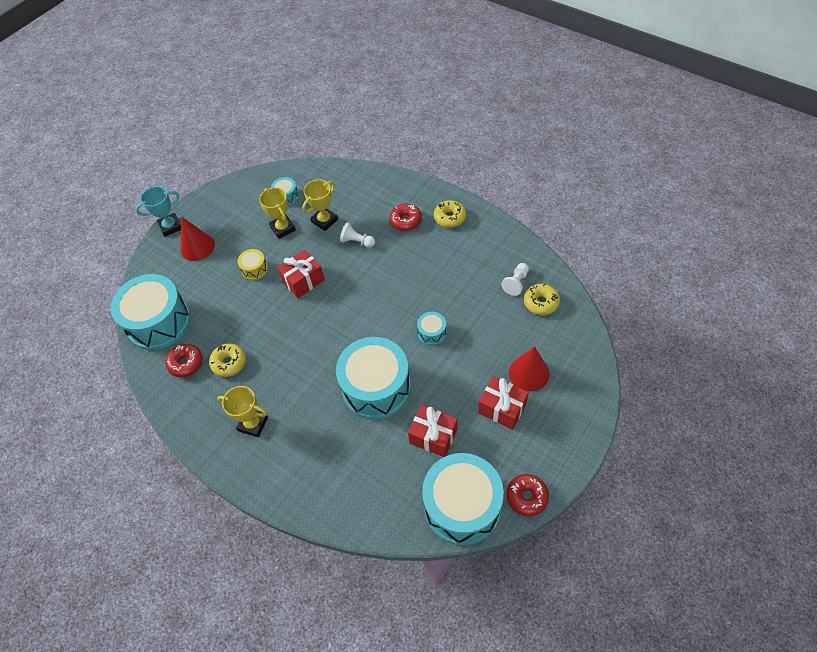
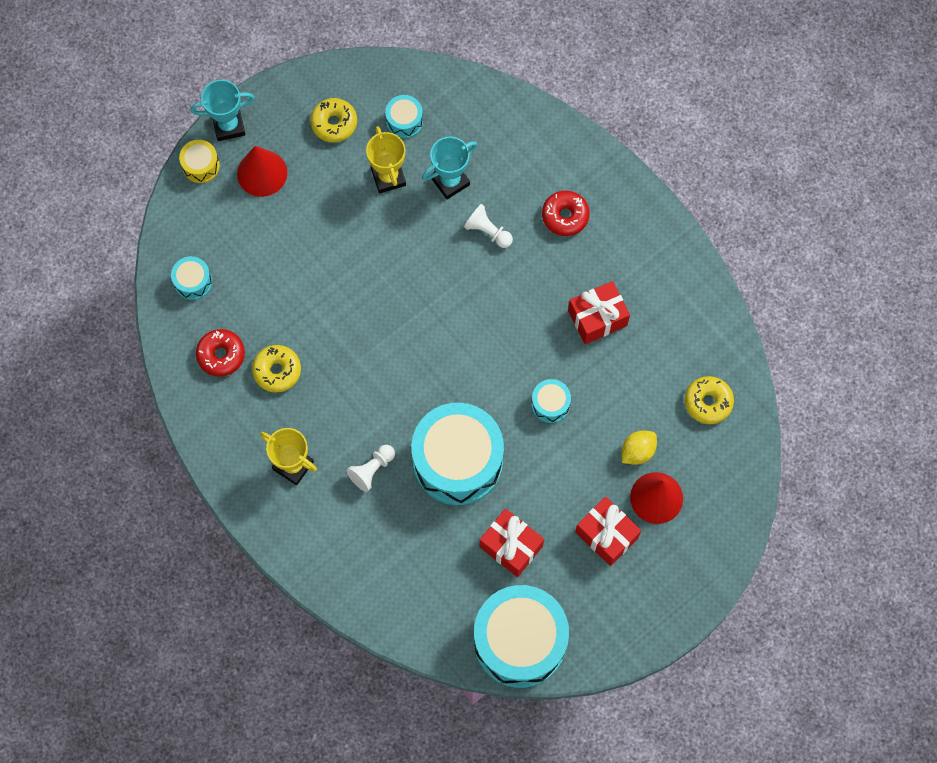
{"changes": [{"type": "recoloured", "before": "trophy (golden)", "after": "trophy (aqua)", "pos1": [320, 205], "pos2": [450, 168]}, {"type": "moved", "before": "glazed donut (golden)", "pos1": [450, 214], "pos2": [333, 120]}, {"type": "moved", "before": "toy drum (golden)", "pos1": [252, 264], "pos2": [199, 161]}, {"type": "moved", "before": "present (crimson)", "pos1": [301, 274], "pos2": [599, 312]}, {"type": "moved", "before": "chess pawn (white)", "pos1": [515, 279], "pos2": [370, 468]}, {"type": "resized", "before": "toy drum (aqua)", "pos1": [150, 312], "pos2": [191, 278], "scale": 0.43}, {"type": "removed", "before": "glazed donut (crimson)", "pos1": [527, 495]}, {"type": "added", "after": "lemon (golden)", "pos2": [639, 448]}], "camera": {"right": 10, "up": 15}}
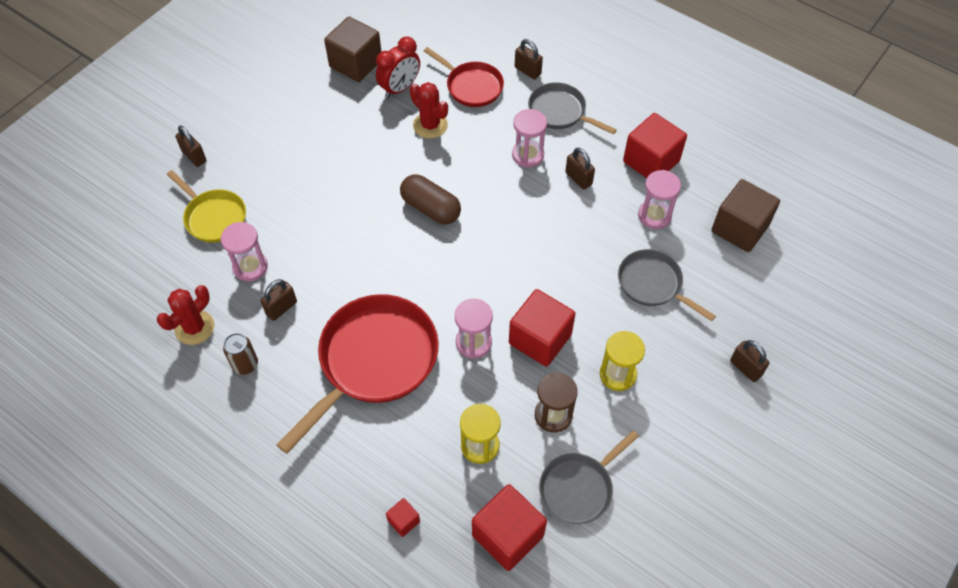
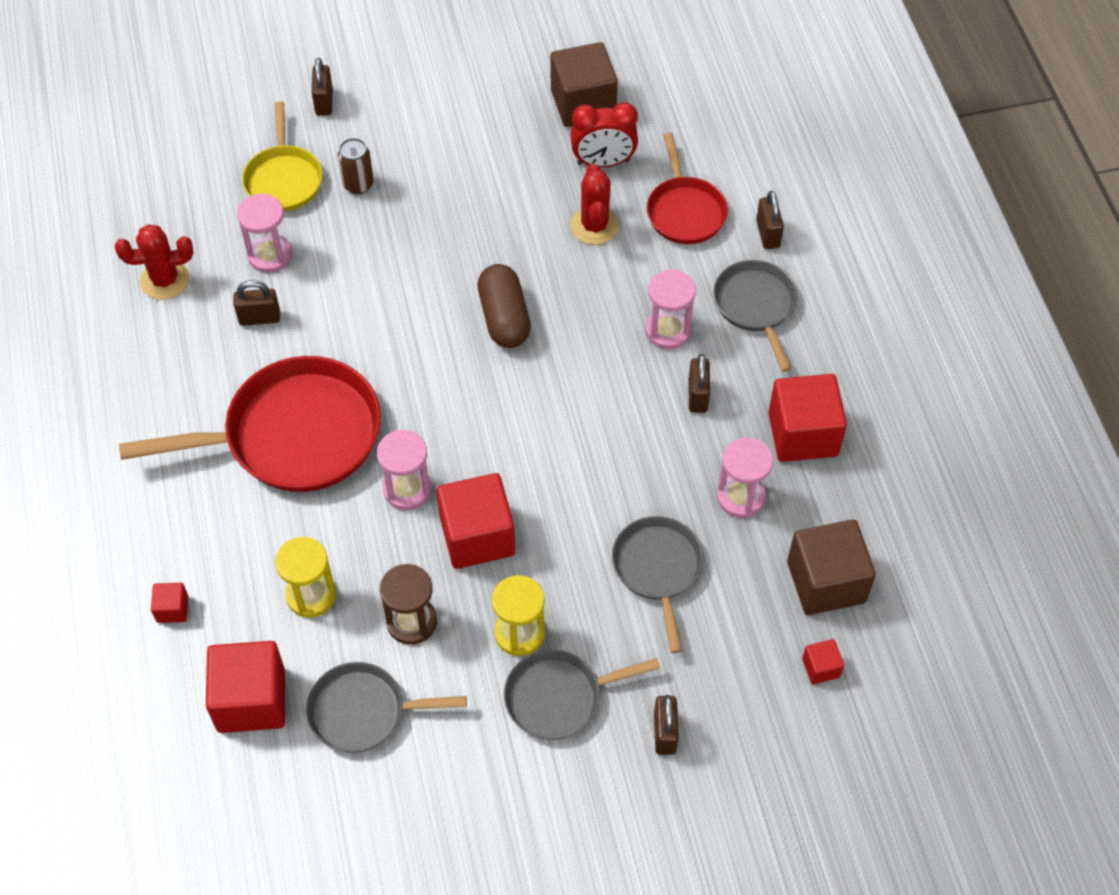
{"changes": [{"type": "moved", "before": "soda can (brown)", "pos1": [240, 354], "pos2": [356, 166]}, {"type": "added", "after": "solid cube (crimson)", "pos2": [823, 661]}, {"type": "added", "after": "pan (ash-grey)", "pos2": [582, 695]}], "camera": {"right": 40, "up": 0}}
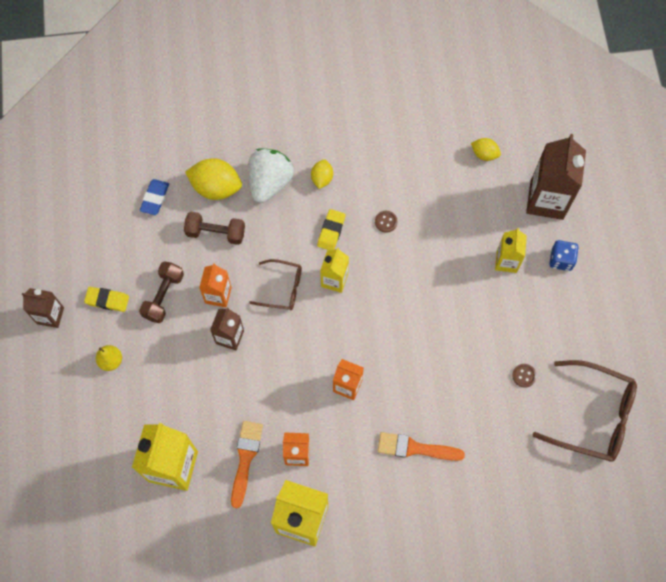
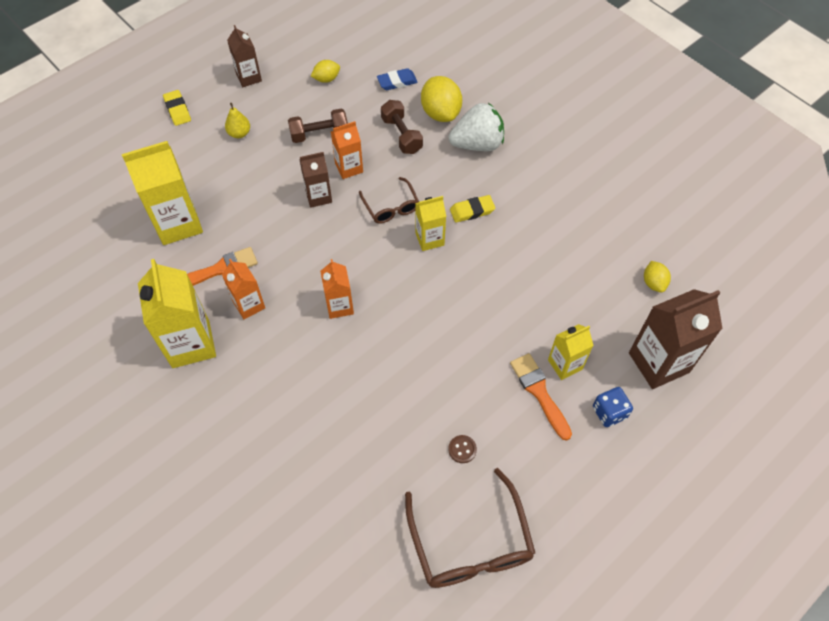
{"changes": [{"type": "moved", "before": "lemon (golden)", "pos1": [322, 174], "pos2": [325, 71]}, {"type": "removed", "before": "shirt button (brown)", "pos1": [386, 222]}, {"type": "moved", "before": "eraser (golden)", "pos1": [106, 299], "pos2": [177, 108]}, {"type": "moved", "before": "paint brush (bright orange)", "pos1": [421, 446], "pos2": [541, 397]}], "camera": {"right": 55, "up": -10}}
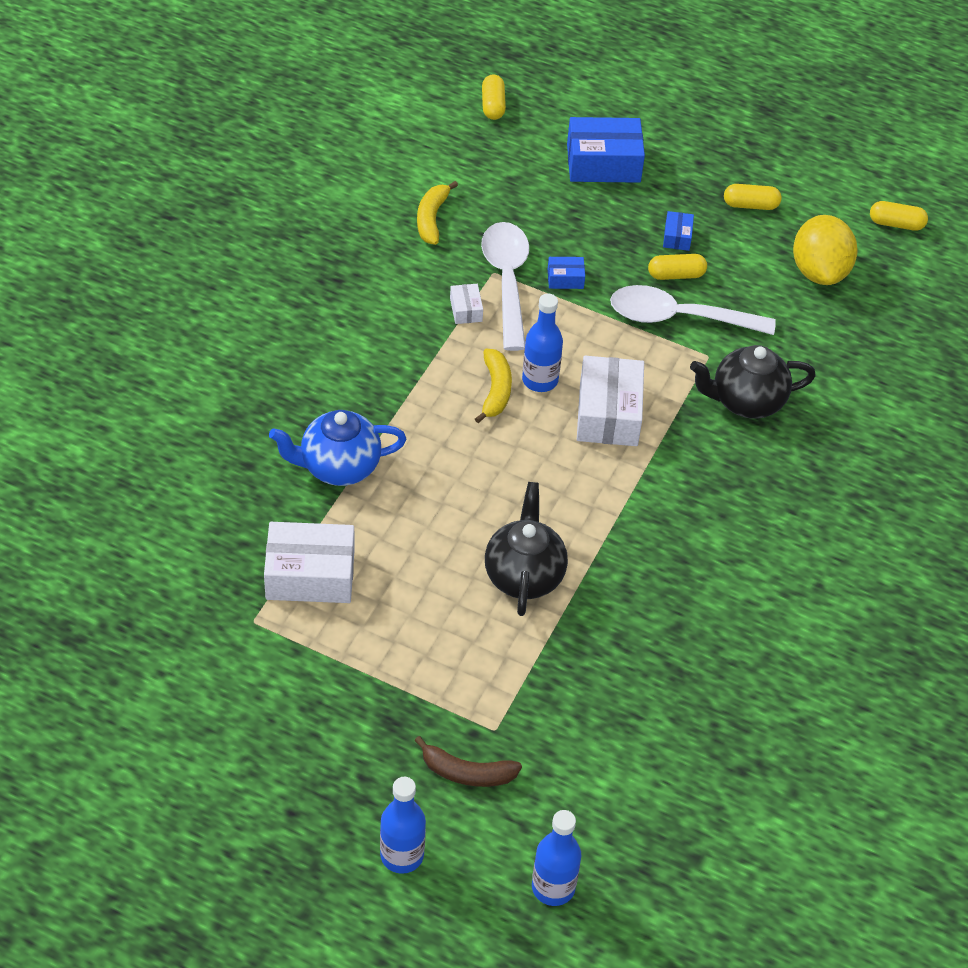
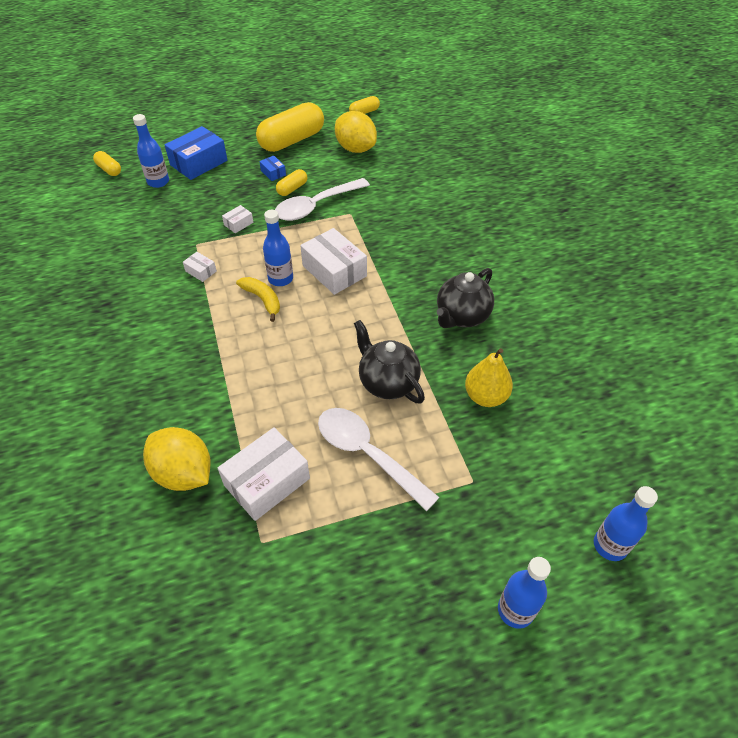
{"changes": [{"type": "removed", "before": "banana fruit (golden)", "pos1": [437, 213]}, {"type": "resized", "before": "pill (golden)", "pos1": [753, 197], "pos2": [290, 127], "scale": 2.13}, {"type": "moved", "before": "spoon (white)", "pos1": [505, 286], "pos2": [378, 459]}, {"type": "recoloured", "before": "package (royal blue)", "after": "package (white)", "pos1": [566, 273], "pos2": [238, 219]}, {"type": "moved", "before": "teapot (jet-black)", "pos1": [753, 381], "pos2": [465, 298]}, {"type": "removed", "before": "teapot (royal blue)", "pos1": [337, 448]}, {"type": "removed", "before": "banana fruit (brown)", "pos1": [468, 761]}, {"type": "added", "after": "drink bottle (royal blue)", "pos2": [151, 151]}, {"type": "added", "after": "toy pear (golden)", "pos2": [489, 377]}, {"type": "added", "after": "lemon (golden)", "pos2": [177, 459]}], "camera": {"right": -40, "up": 0}}
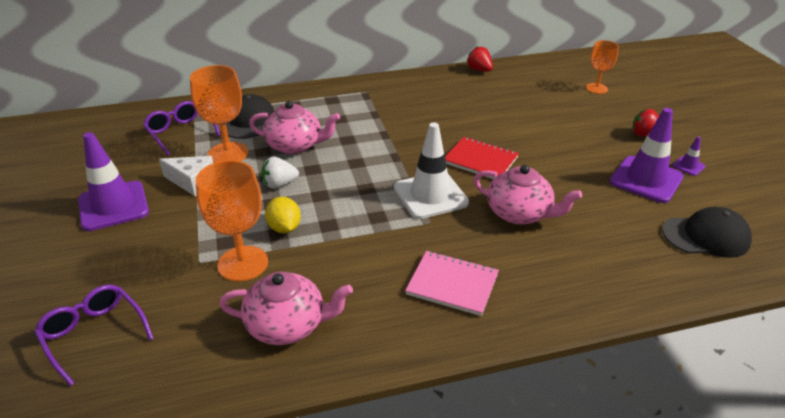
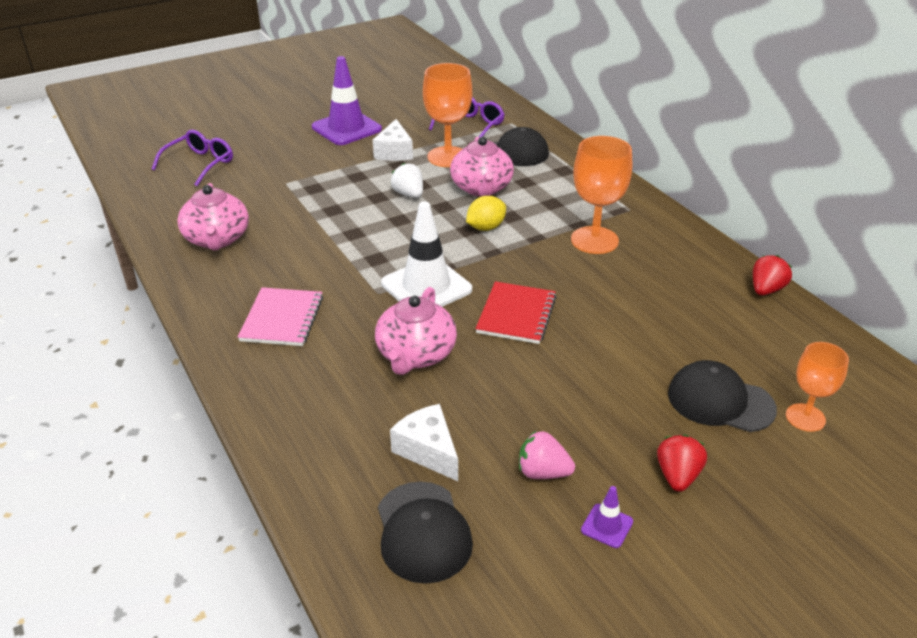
{"changes": [{"type": "replaced", "before": "road cone (royal purple)", "after": "toy strawberry (rose-pink)", "pos1": [647, 155], "pos2": [547, 455]}, {"type": "moved", "before": "chalice (bright orange)", "pos1": [232, 221], "pos2": [601, 195]}, {"type": "moved", "before": "lemon (golden)", "pos1": [283, 215], "pos2": [486, 213]}, {"type": "added", "after": "baseball cap (jet-black)", "pos2": [722, 396]}, {"type": "added", "after": "piece of cheese (white)", "pos2": [424, 442]}], "camera": {"right": 75, "up": 0}}
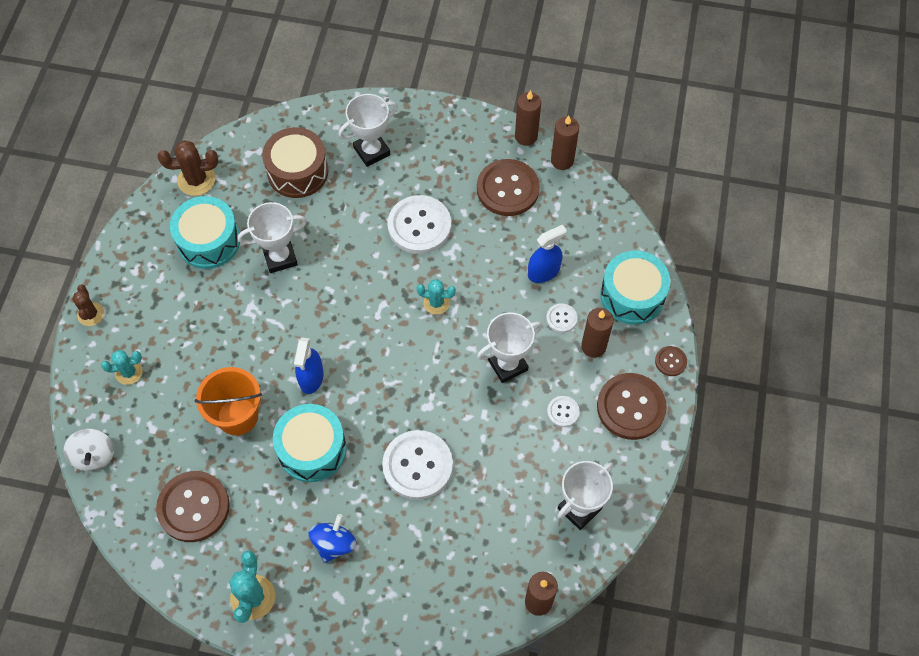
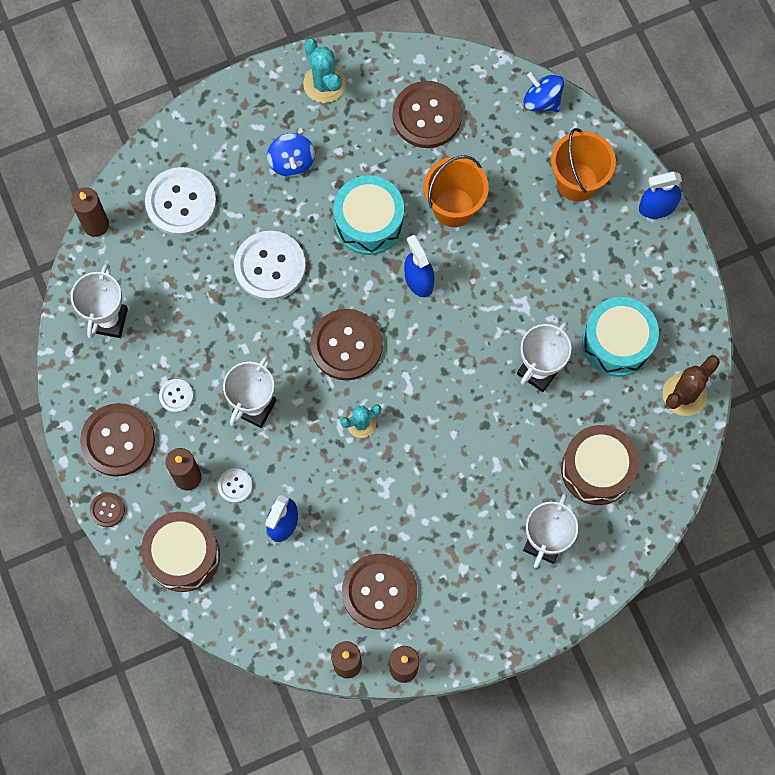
{"changes": [{"type": "moved", "before": "shirt button (white)", "pos1": [419, 224], "pos2": [181, 201]}, {"type": "recoloured", "before": "toy drum (aqua)", "after": "toy drum (brown)", "pos1": [635, 287], "pos2": [180, 552]}, {"type": "replaced", "before": "saguaro cactus (brown)", "after": "sprayer (royal blue)", "pos1": [88, 305], "pos2": [660, 195]}, {"type": "replaced", "before": "saguaro cactus (aqua)", "after": "sand bucket (bright orange)", "pos1": [122, 367], "pos2": [583, 165]}, {"type": "recoloured", "before": "toy top (white)", "after": "toy top (royal blue)", "pos1": [89, 450], "pos2": [543, 92]}, {"type": "added", "after": "shirt button (brown)", "pos2": [346, 344]}], "camera": {"right": 145, "up": 10}}
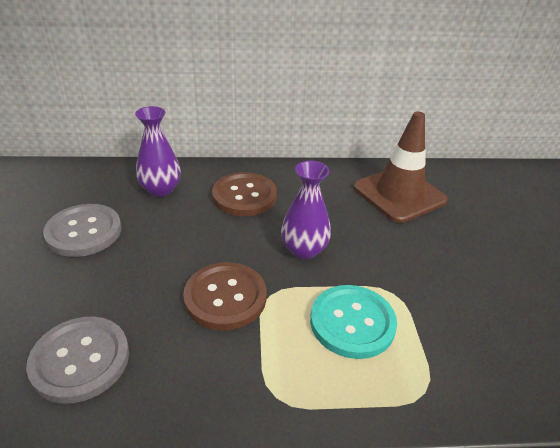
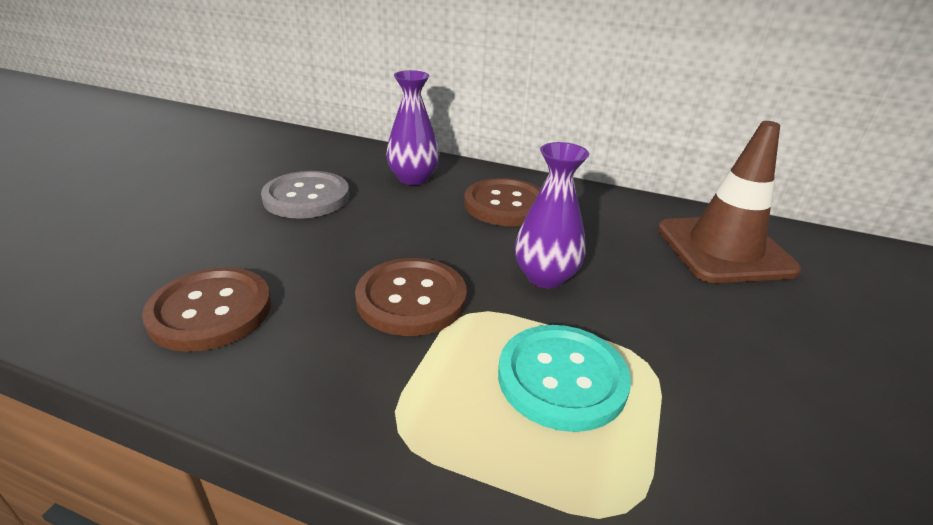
{"changes": [{"type": "recoloured", "before": "shirt button (ash-grey)", "after": "shirt button (brown)", "pos1": [77, 360], "pos2": [206, 309]}], "camera": {"right": 25, "up": -5}}
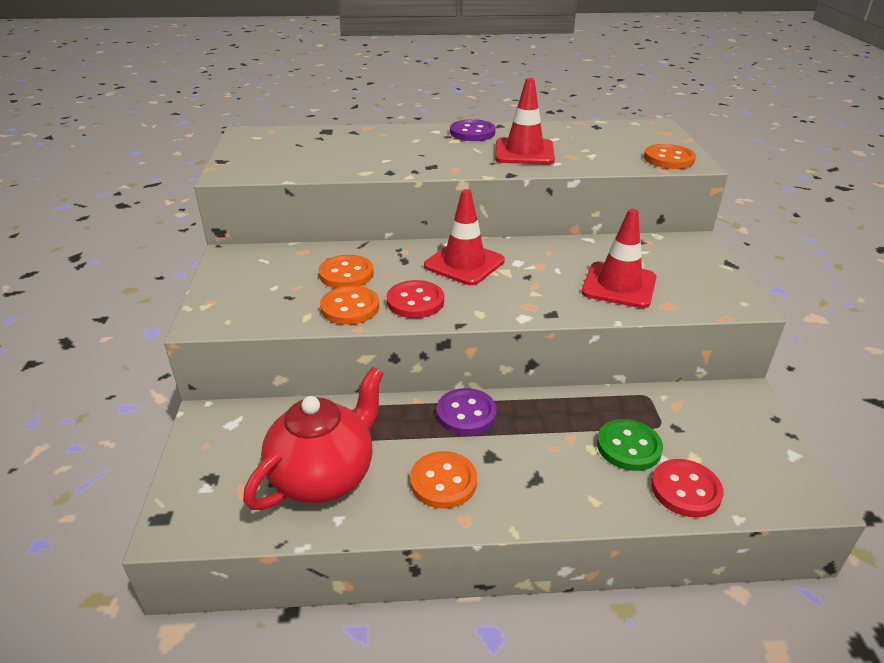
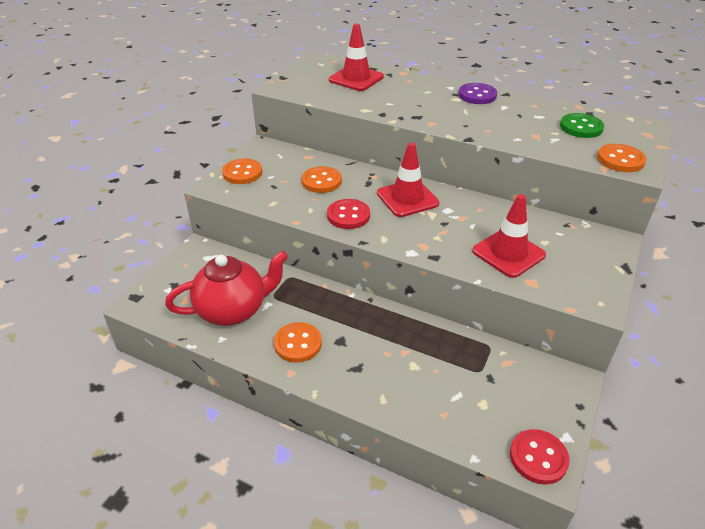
{"changes": [{"type": "moved", "before": "road cone (crimson)", "pos1": [525, 121], "pos2": [356, 57]}, {"type": "moved", "before": "shirt button (bright orange)", "pos1": [349, 305], "pos2": [242, 171]}, {"type": "removed", "before": "shirt button (royal purple)", "pos1": [467, 411]}, {"type": "moved", "before": "shirt button (green)", "pos1": [630, 445], "pos2": [582, 125]}, {"type": "moved", "before": "shirt button (crimson)", "pos1": [687, 488], "pos2": [540, 457]}], "camera": {"right": 30, "up": 5}}
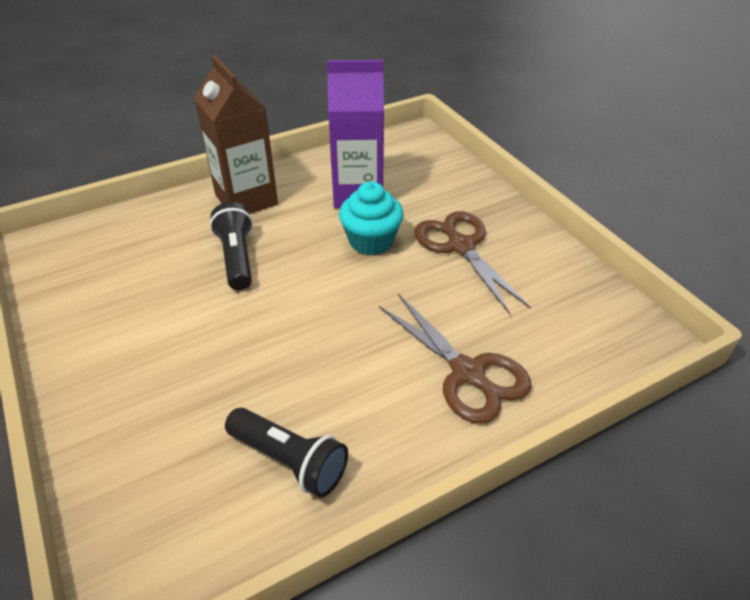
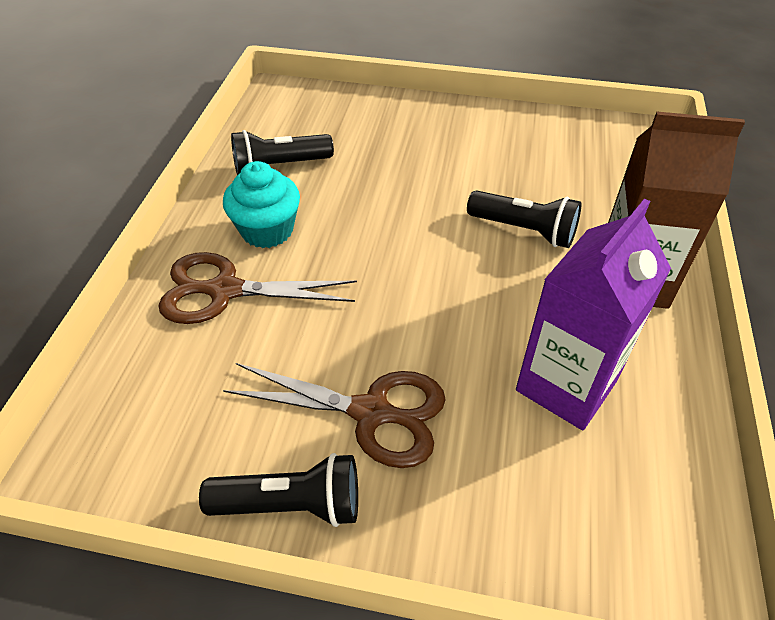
{"changes": [{"type": "moved", "before": "cupcake (aqua)", "pos1": [371, 218], "pos2": [261, 204]}, {"type": "added", "after": "torch (jet-black)", "pos2": [278, 490]}], "camera": {"right": 130, "up": 5}}
